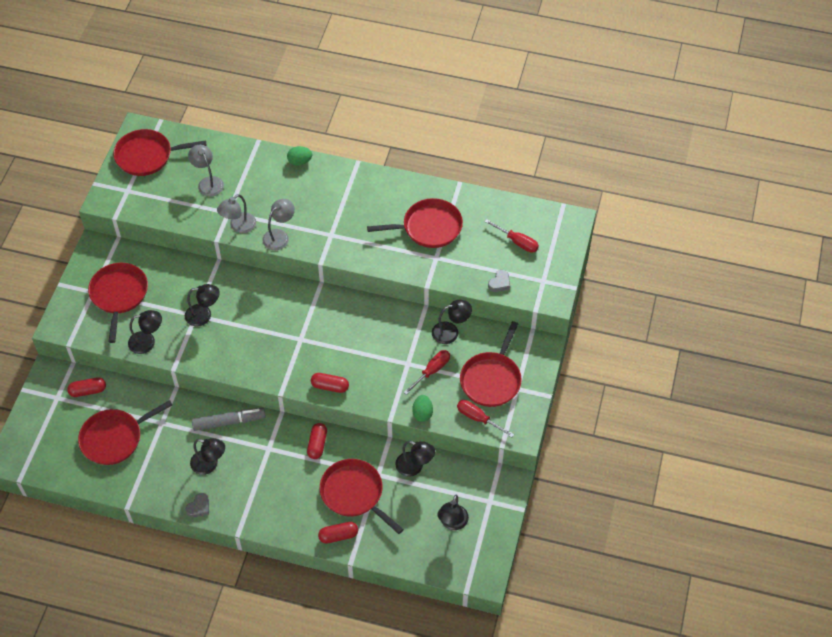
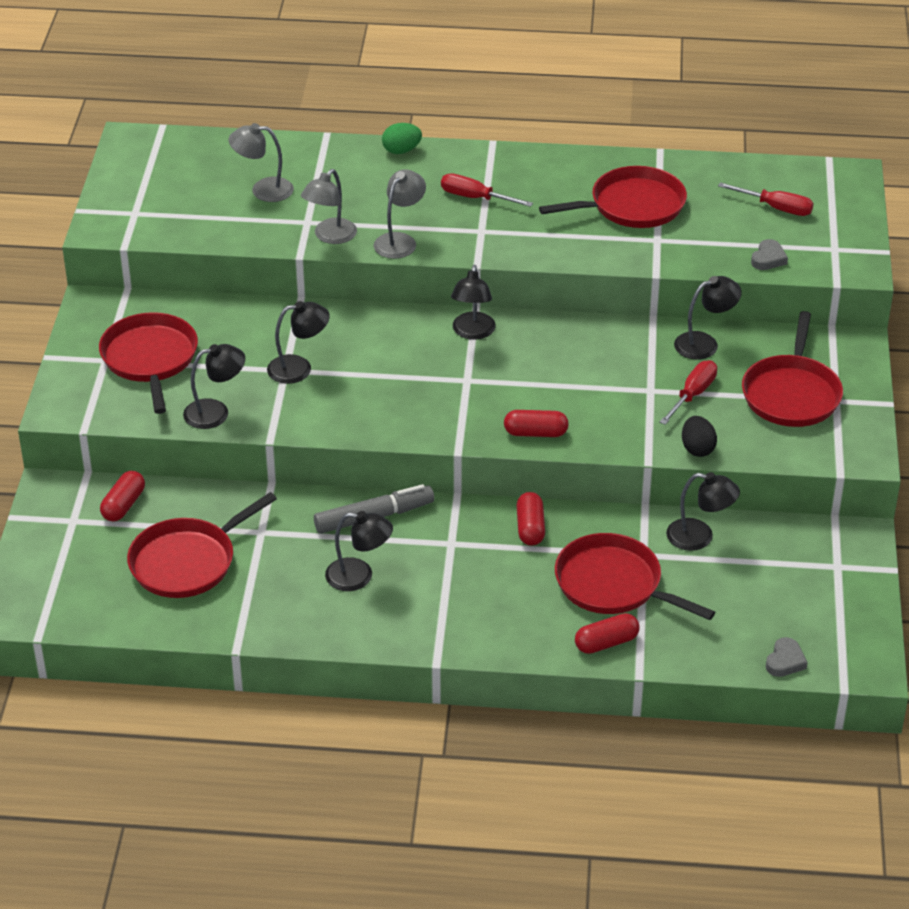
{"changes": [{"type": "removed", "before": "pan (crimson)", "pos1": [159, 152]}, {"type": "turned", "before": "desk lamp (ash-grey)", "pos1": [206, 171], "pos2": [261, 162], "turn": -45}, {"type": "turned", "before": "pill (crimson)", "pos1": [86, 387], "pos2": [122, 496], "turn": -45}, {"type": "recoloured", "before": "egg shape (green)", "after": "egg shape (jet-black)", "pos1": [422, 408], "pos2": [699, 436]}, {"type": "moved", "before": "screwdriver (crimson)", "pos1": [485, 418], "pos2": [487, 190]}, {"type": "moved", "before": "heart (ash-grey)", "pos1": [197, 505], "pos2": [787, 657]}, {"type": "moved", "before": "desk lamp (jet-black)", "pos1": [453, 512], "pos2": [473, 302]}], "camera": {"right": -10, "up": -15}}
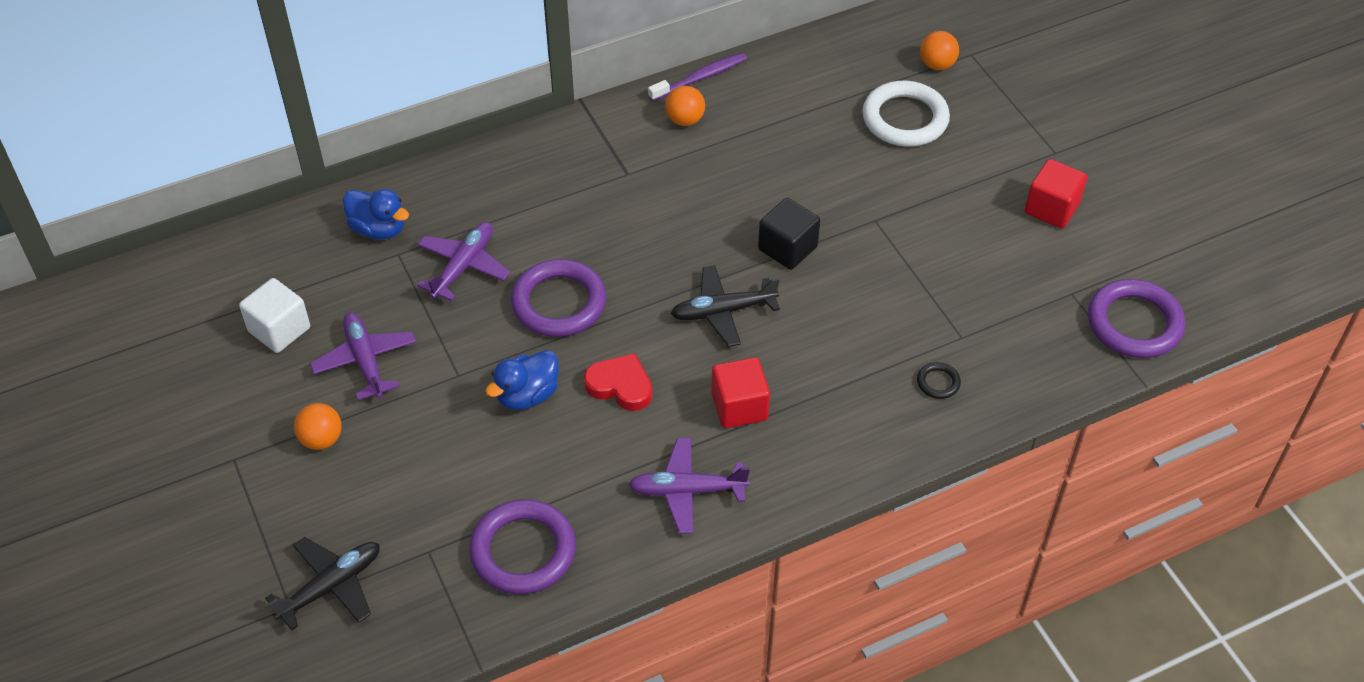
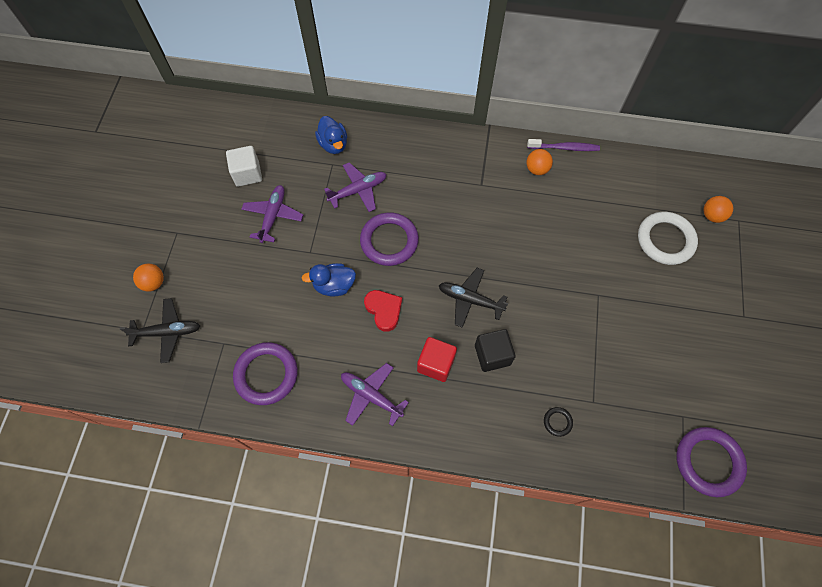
{"changes": [{"type": "removed", "before": "solid cube (crimson)", "pos1": [1056, 194]}, {"type": "moved", "before": "solid cube (jet-black)", "pos1": [789, 234], "pos2": [495, 350]}, {"type": "moved", "before": "sphere (bright orange)", "pos1": [318, 426], "pos2": [148, 277]}], "camera": {"right": 35, "up": 15}}
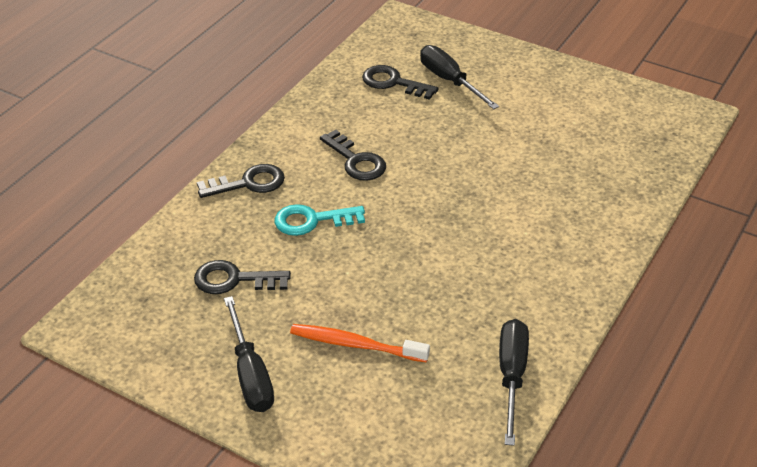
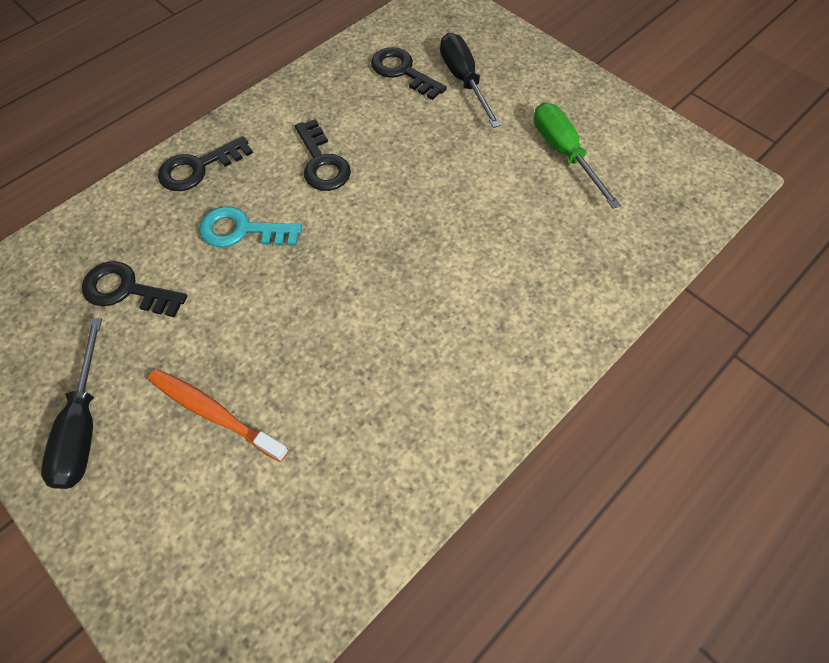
{"changes": [{"type": "turned", "before": "door key (jet-black)", "pos1": [241, 181], "pos2": [205, 163], "turn": 150}, {"type": "removed", "before": "screwdriver (jet-black)", "pos1": [514, 382]}, {"type": "added", "after": "screwdriver (green)", "pos2": [577, 156]}], "camera": {"right": 15, "up": 20}}
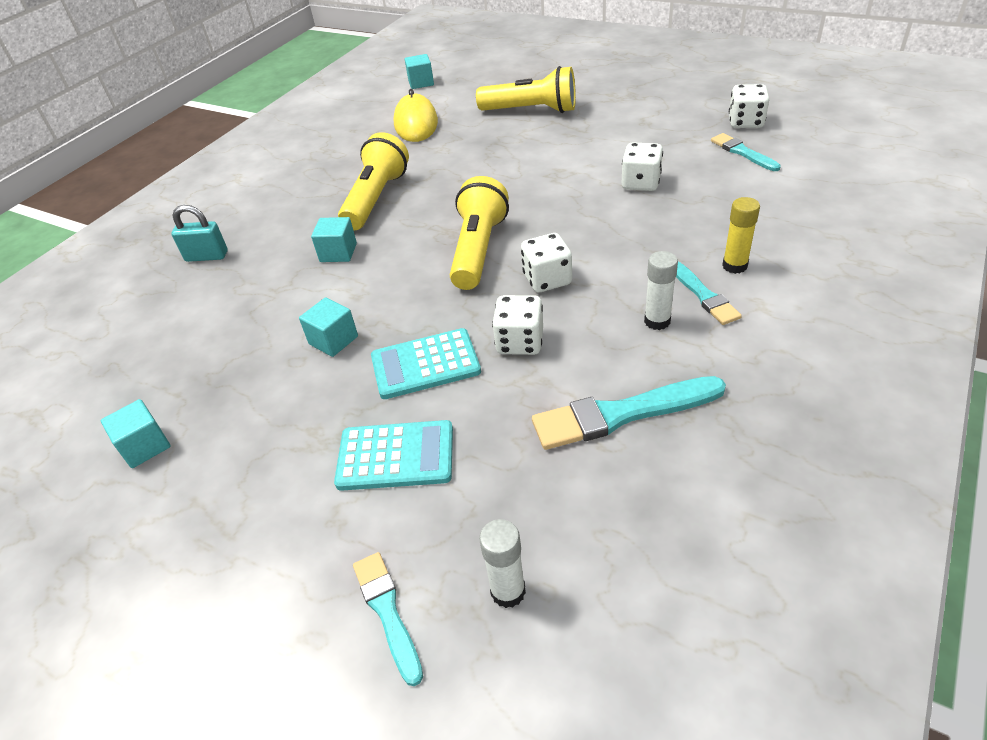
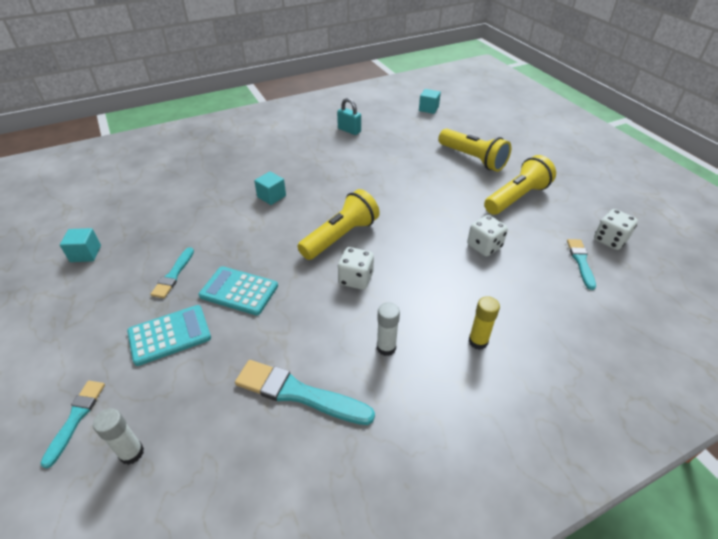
{"changes": [{"type": "removed", "before": "computer mouse (golden)", "pos1": [416, 115]}, {"type": "moved", "before": "torch (golden)", "pos1": [373, 181], "pos2": [520, 185]}, {"type": "moved", "before": "small lock (aqua)", "pos1": [199, 233], "pos2": [349, 116]}, {"type": "moved", "before": "paint brush (aqua)", "pos1": [709, 293], "pos2": [172, 272]}, {"type": "removed", "before": "die (white)", "pos1": [517, 325]}, {"type": "removed", "before": "solid cube (aqua)", "pos1": [328, 327]}, {"type": "turned", "before": "adding machine (aqua)", "pos1": [393, 455], "pos2": [169, 335], "turn": -60}], "camera": {"right": 30, "up": 0}}
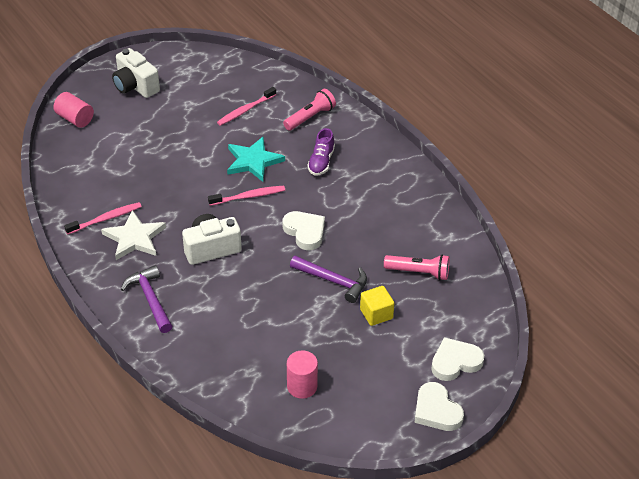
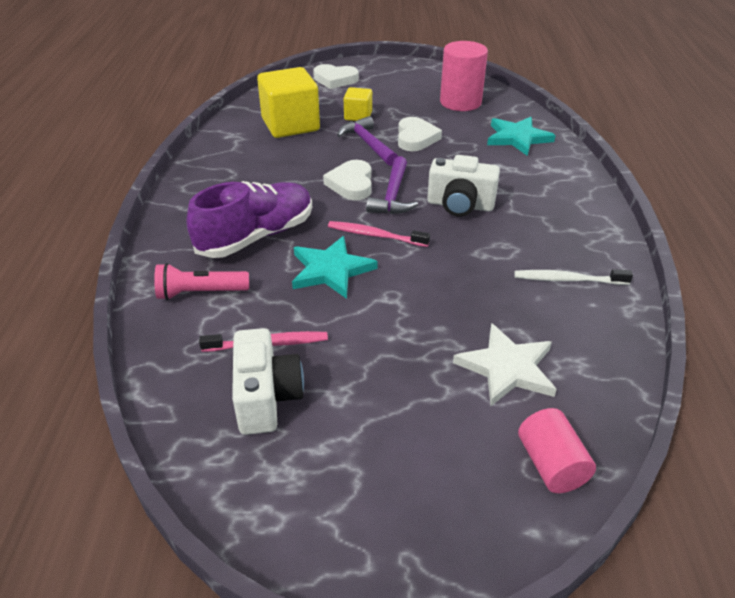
{"changes": [{"type": "moved", "before": "photo camera (white)", "pos1": [136, 73], "pos2": [268, 381]}, {"type": "resized", "before": "sneaker (royal purple)", "pos1": [321, 152], "pos2": [249, 219], "scale": 1.87}, {"type": "recoloured", "before": "tooth brush (rose-pink)", "after": "tooth brush (white)", "pos1": [103, 218], "pos2": [573, 277]}, {"type": "moved", "before": "star shape (white)", "pos1": [133, 235], "pos2": [505, 364]}, {"type": "replaced", "before": "torch (rose-pink)", "after": "solid cube (golden)", "pos1": [417, 267], "pos2": [288, 102]}, {"type": "moved", "before": "claw hammer (royal purple)", "pos1": [146, 299], "pos2": [392, 185]}, {"type": "resized", "before": "solid cylinder (rose-pink)", "pos1": [302, 374], "pos2": [464, 76], "scale": 1.57}, {"type": "moved", "before": "heart (white)", "pos1": [439, 406], "pos2": [420, 134]}, {"type": "added", "after": "star shape (aqua)", "pos2": [521, 136]}], "camera": {"right": -145, "up": -5}}
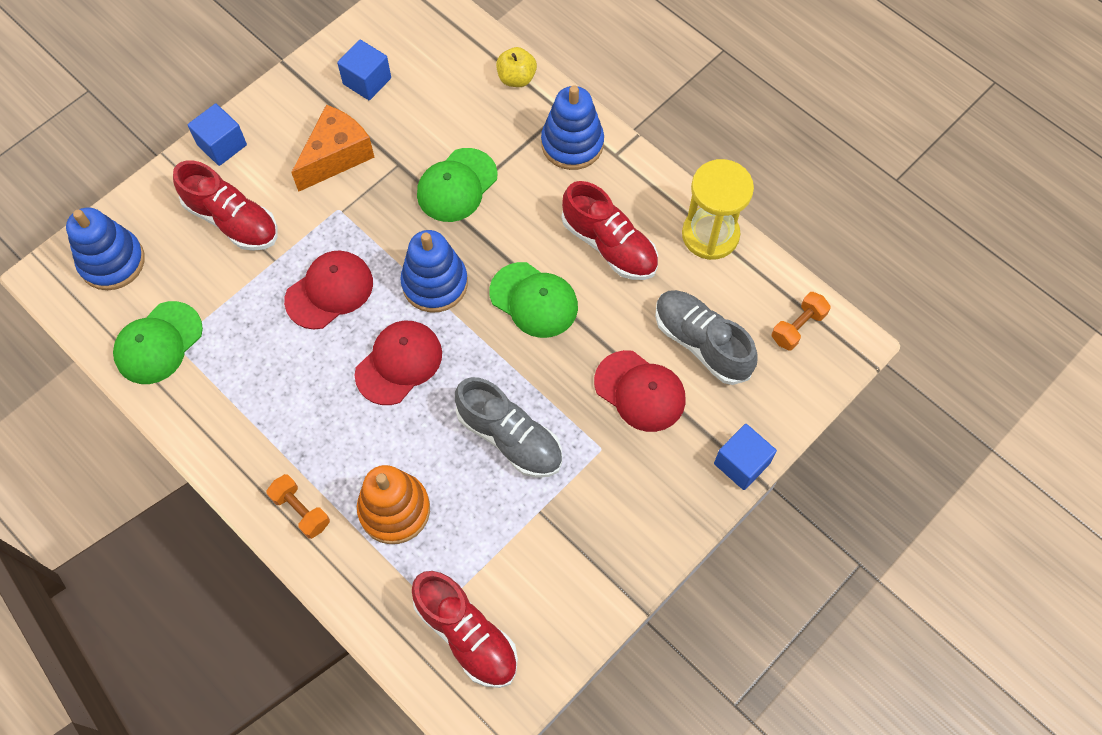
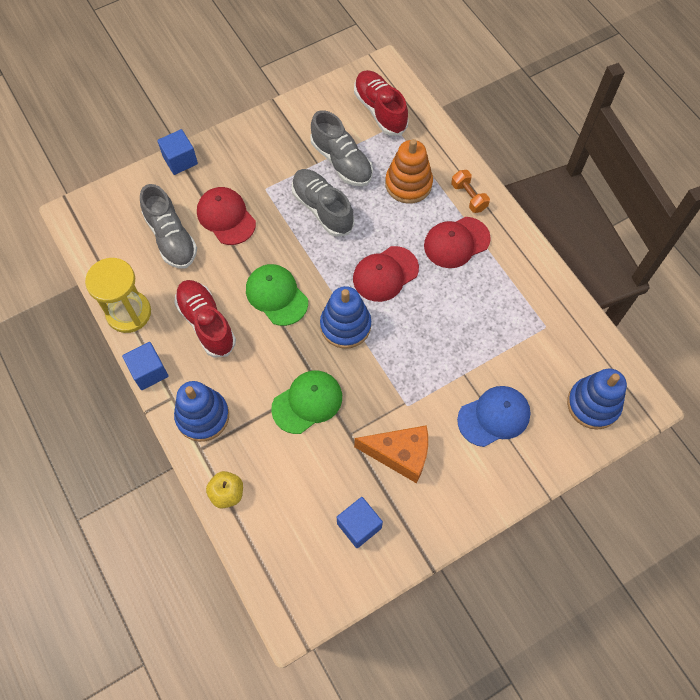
{"changes": [{"type": "moved", "before": "solid cube (royal blue)", "pos1": [217, 134], "pos2": [145, 366]}, {"type": "turned", "before": "piece of cheese (bright orange)", "pos1": [333, 148], "pos2": [391, 454], "turn": -135}, {"type": "replaced", "before": "sneaker (crimson)", "after": "baseball cap (royal blue)", "pos1": [225, 205], "pos2": [493, 416]}, {"type": "moved", "before": "baseball cap (crimson)", "pos1": [328, 290], "pos2": [457, 242]}, {"type": "removed", "before": "free weight (bright orange)", "pos1": [801, 321]}, {"type": "removed", "before": "baseball cap (green)", "pos1": [158, 342]}, {"type": "added", "after": "sneaker (ash-grey)", "pos2": [341, 148]}], "camera": {"right": -165, "up": 0}}
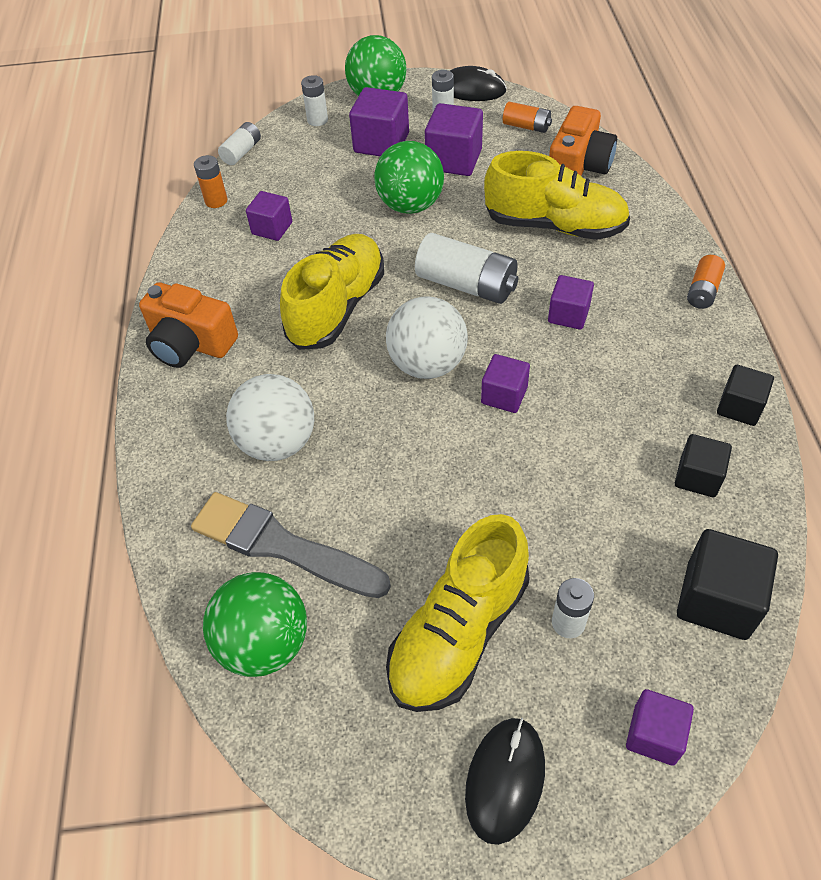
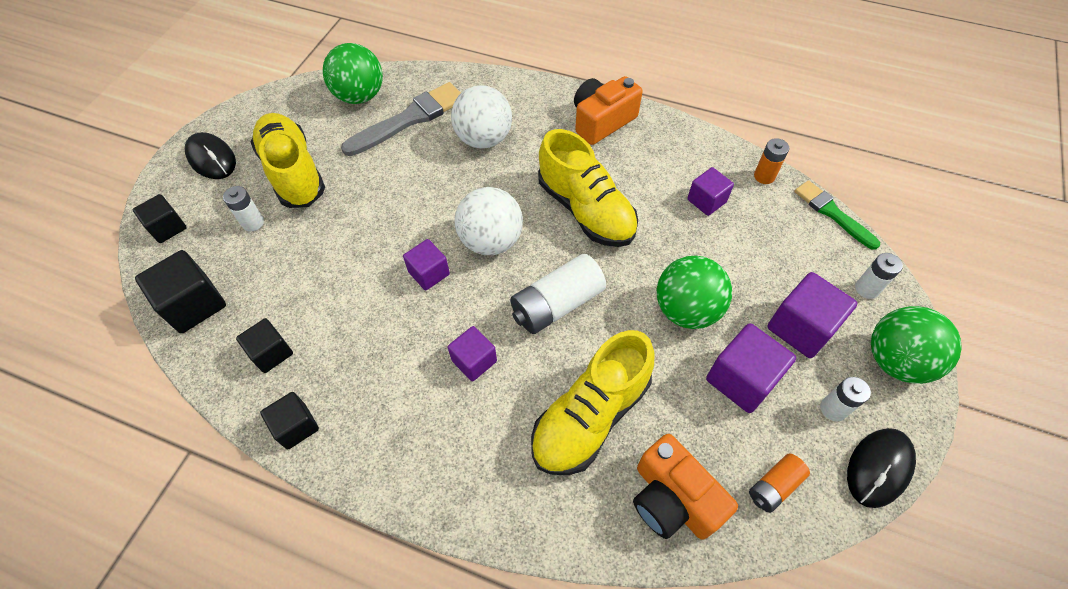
{"changes": [{"type": "replaced", "before": "power cell (white)", "after": "paint brush (green)", "pos1": [239, 143], "pos2": [837, 215]}, {"type": "removed", "before": "power cell (bright orange)", "pos1": [706, 282]}, {"type": "recoloured", "before": "solid cube (royal purple)", "after": "solid cube (jet-black)", "pos1": [660, 727], "pos2": [160, 218]}], "camera": {"right": 115, "up": 5}}
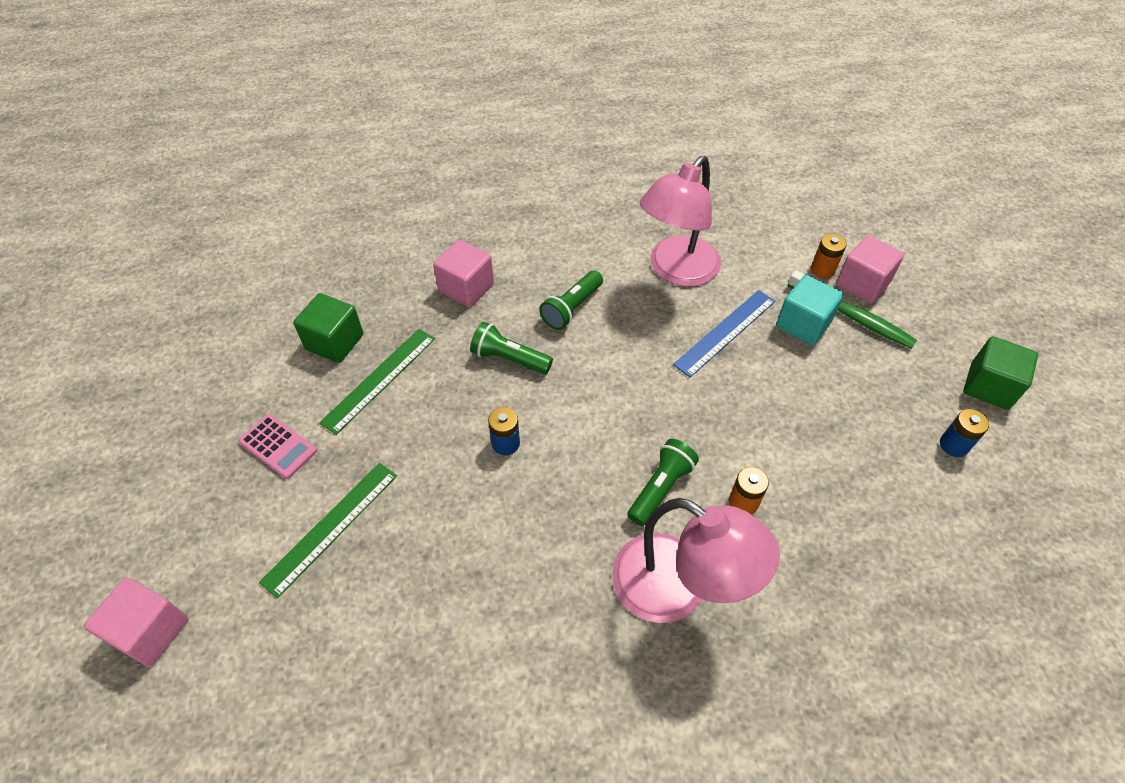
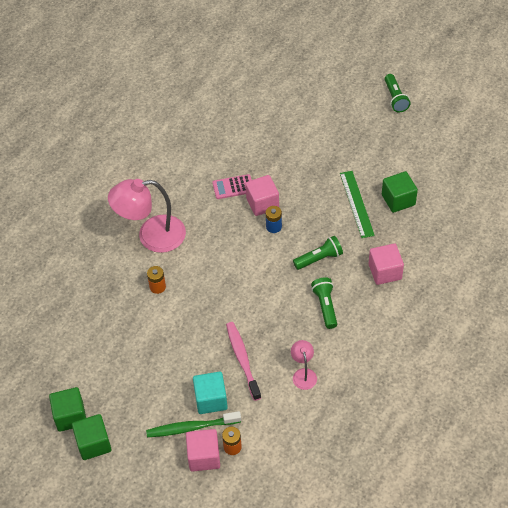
{"changes": [{"type": "resized", "before": "desk lamp (rose-pink)", "pos1": [680, 221], "pos2": [304, 365], "scale": 0.48}, {"type": "replaced", "before": "straightedge (royal blue)", "after": "tooth brush (rose-pink)", "pos1": [724, 333], "pos2": [243, 361]}, {"type": "removed", "before": "power cell (royal blue)", "pos1": [964, 433]}, {"type": "moved", "before": "adding machine (rose-pink)", "pos1": [277, 446], "pos2": [232, 186]}, {"type": "moved", "before": "torch (green)", "pos1": [663, 482], "pos2": [398, 93]}, {"type": "removed", "before": "straightedge (green)", "pos1": [328, 531]}, {"type": "moved", "before": "solid cube (rose-pink)", "pos1": [136, 622], "pos2": [262, 195]}, {"type": "added", "after": "solid cube (green)", "pos2": [67, 409]}], "camera": {"right": 135, "up": 0}}
